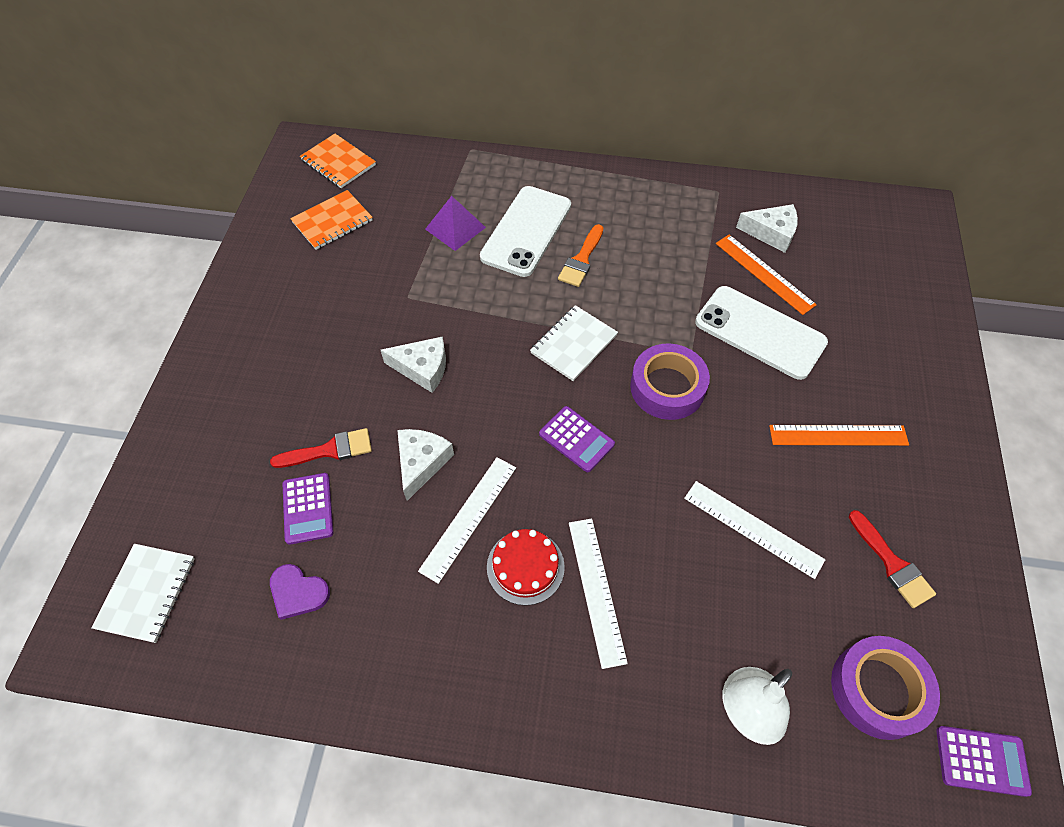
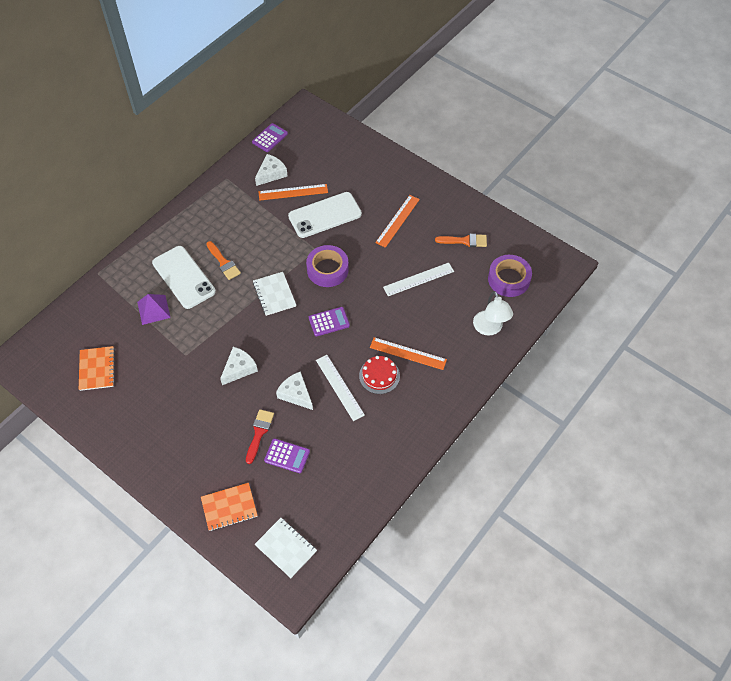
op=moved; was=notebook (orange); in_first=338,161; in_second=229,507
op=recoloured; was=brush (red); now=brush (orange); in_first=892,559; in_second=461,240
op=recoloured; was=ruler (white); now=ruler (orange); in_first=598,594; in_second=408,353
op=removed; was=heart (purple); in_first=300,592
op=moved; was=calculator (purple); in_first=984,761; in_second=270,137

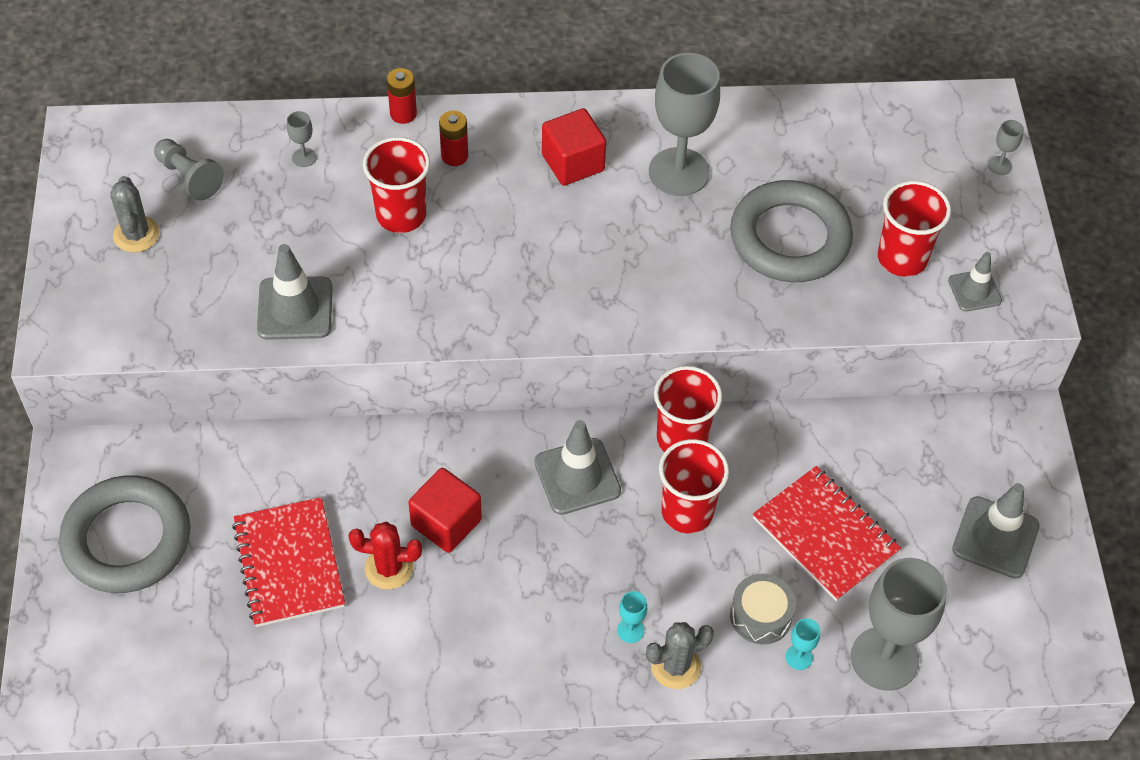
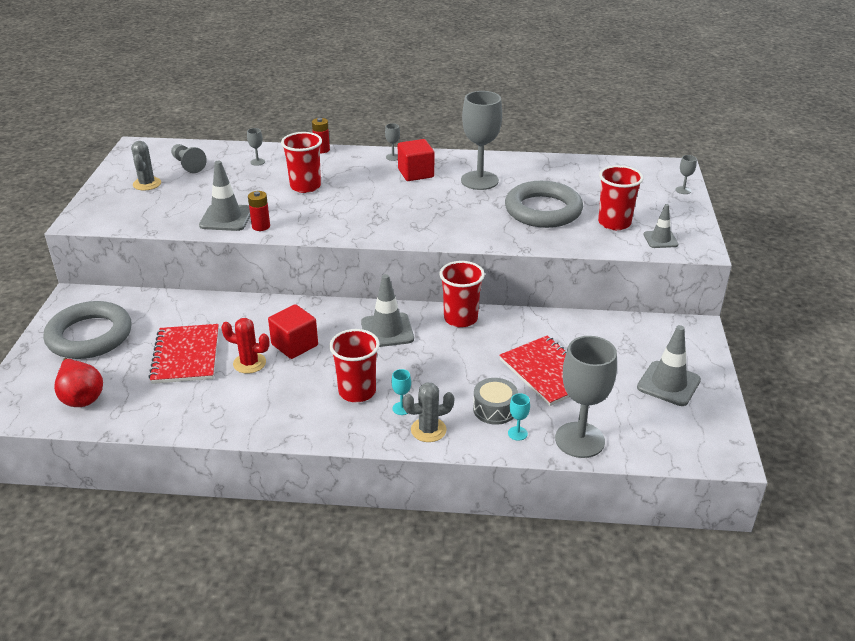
op=moved; was=battery (red); in_first=453,138; in_second=259,211
op=moved; was=cup (red); in_first=694,486; in_second=354,365
op=added; now=goblet (grey); in_second=392,142
op=added; now=pear (red); in_second=78,382

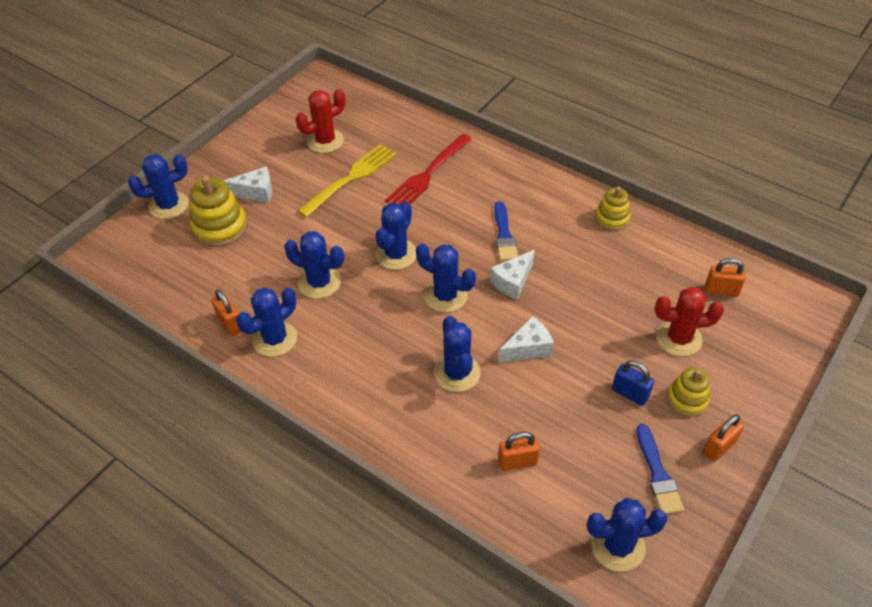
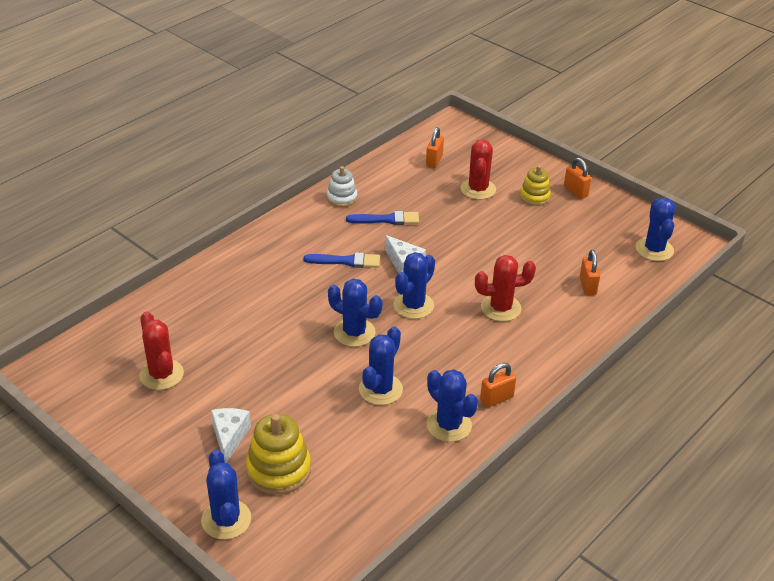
op=removed; was=fork (red); in_first=428,169
op=removed; was=fork (yellow); in_first=347,181
op=recoloured; was=stacking toy (yellow); now=stacking toy (white); in_first=613,209; in_second=342,186
op=moved; was=padlock (orange); in_first=227,312; in_second=498,385
op=recoloured; was=cactus (blue); now=cactus (red); in_first=457,354; in_second=505,288
op=removed; was=cheese (white); in_first=526,339
op=removed; was=padlock (blue); in_first=633,383
op=moved; was=brush (blue); in_first=660,469; in_second=382,218

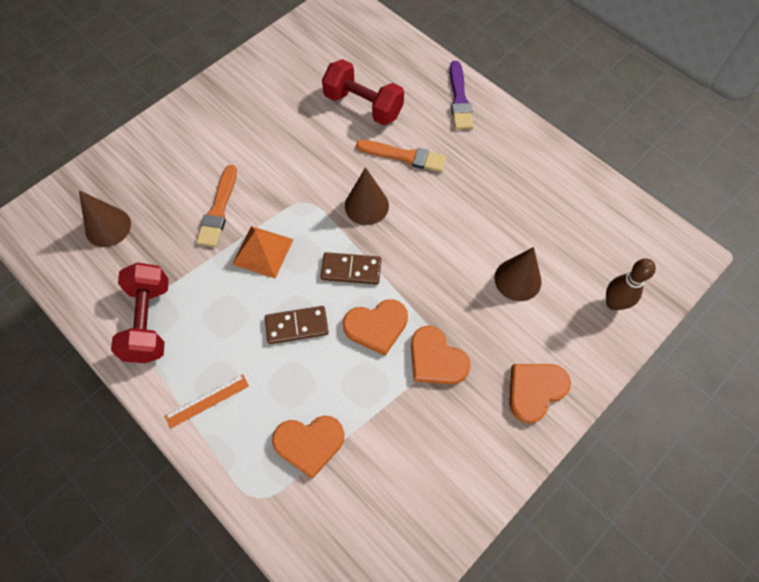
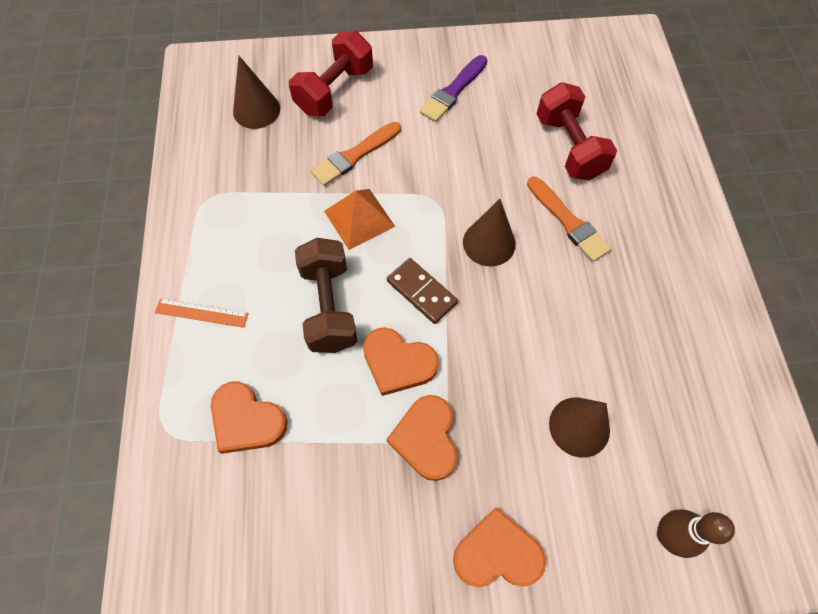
op=moved; was=brush (purple); in_first=461,95; in_second=453,88
op=moved; was=dumbbell (red); in_first=140,313; in_second=331,73
op=replaced; was=domino (brown); now=dumbbell (brown); in_first=297,325; in_second=326,295

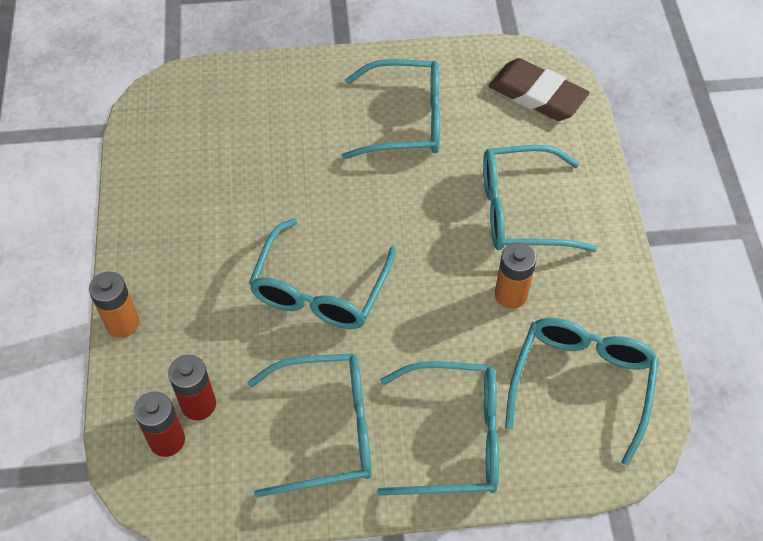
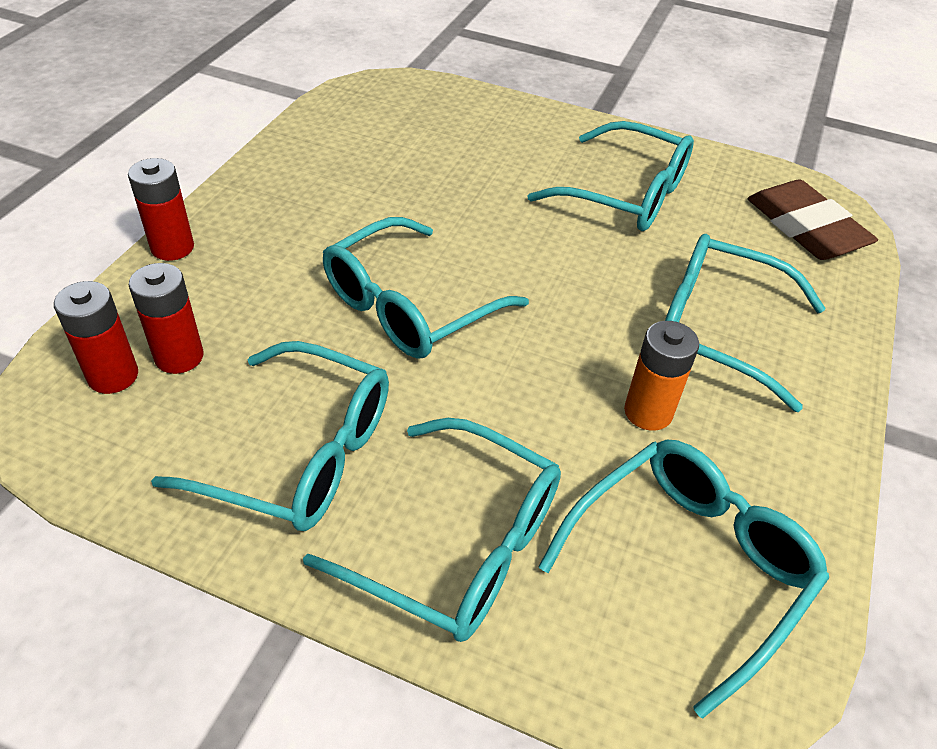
op=recoloured; was=battery (orange); now=battery (red); in_first=114,304; in_second=161,209

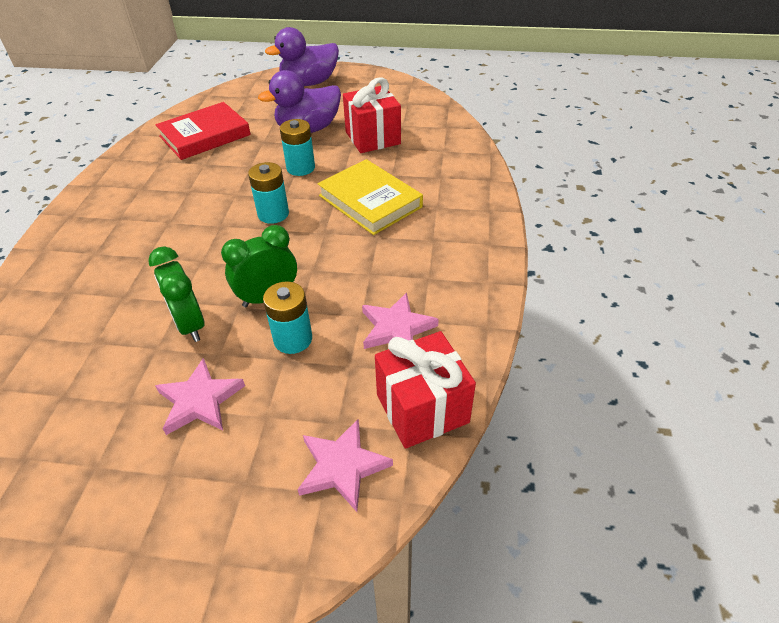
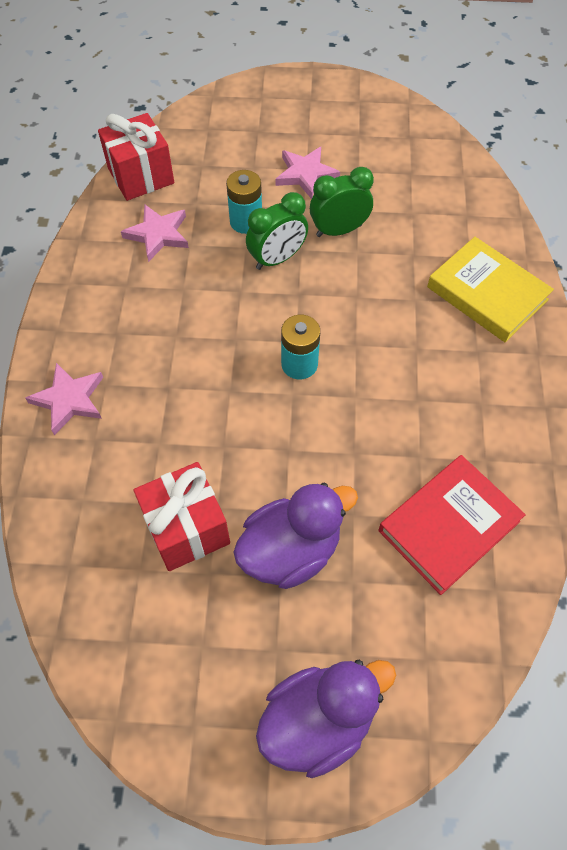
op=removed; was=battery (turquoise); in_first=297,147
op=moved; was=book (yellow); in_first=370,197; in_second=490,289
op=turned; was=clock (green); in_first=176,294; in_second=342,202; clockwise=-75
op=moved; was=star (pink); in_first=345,465; in_second=64,399

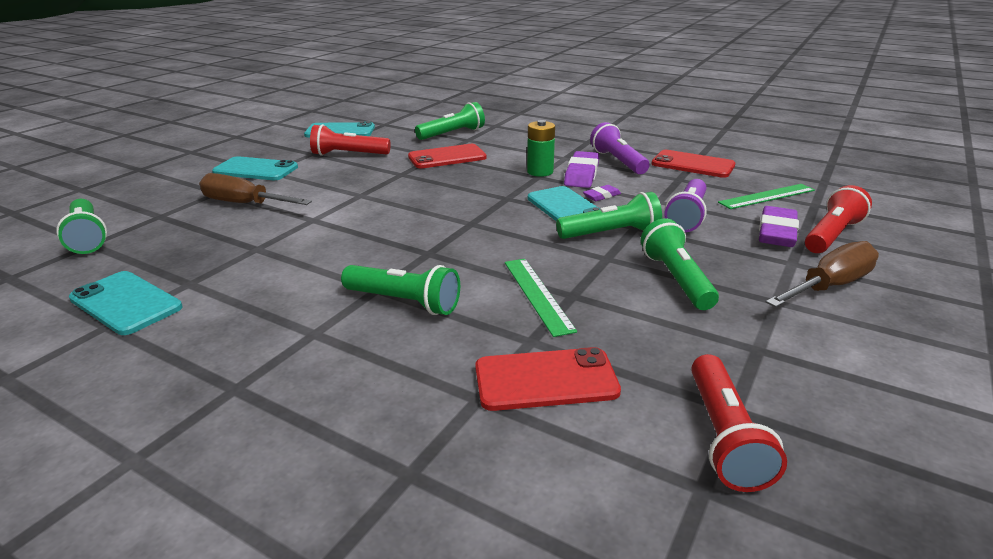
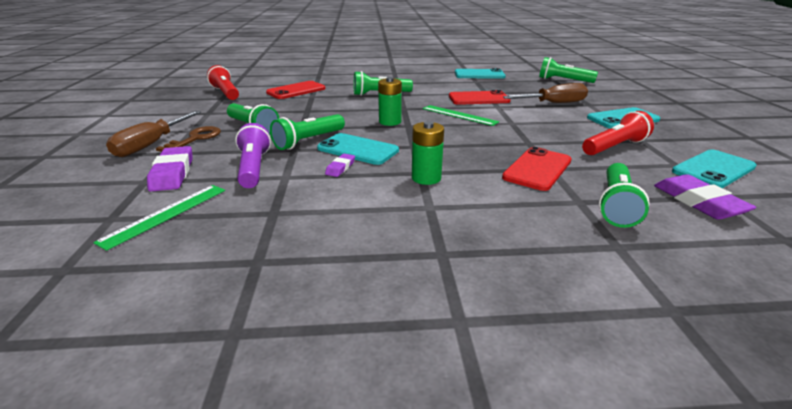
op=removed; was=flashlight (purple); in_first=620,148
op=moved; was=phone (red); in_first=693,164; in_second=480,97
op=moved; was=eraser (purple); in_first=582,169; in_second=705,197
op=removed; was=flashlight (red); in_first=838,219
op=moved; was=ruler (green); in_first=541,298; in_second=461,115
op=added; now=battery (green); in_second=390,101
op=added; now=key (brown); in_second=188,139

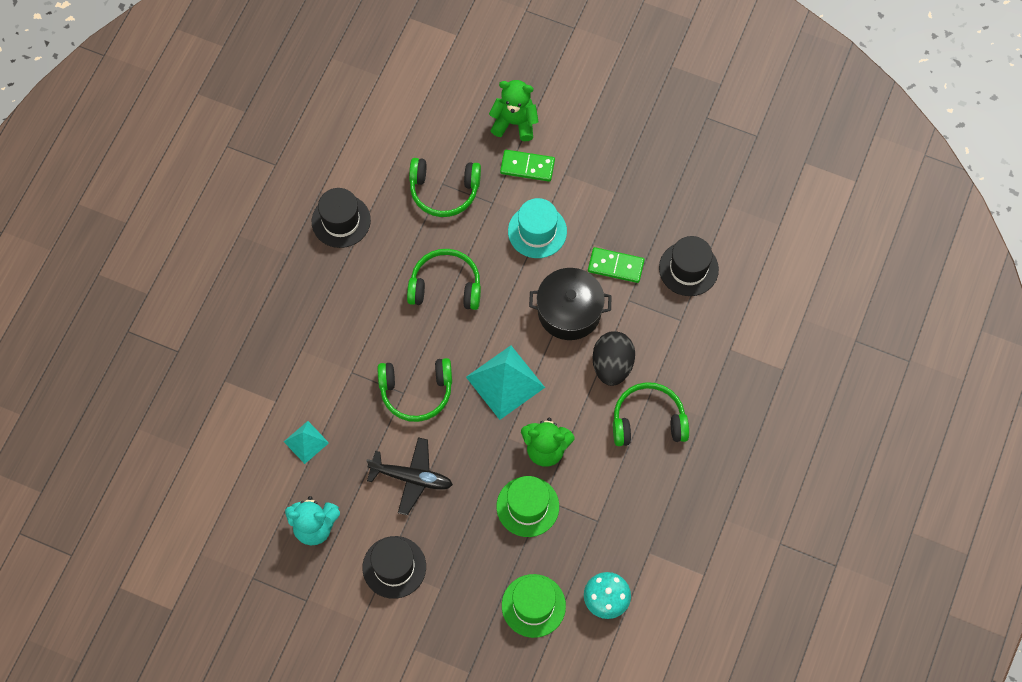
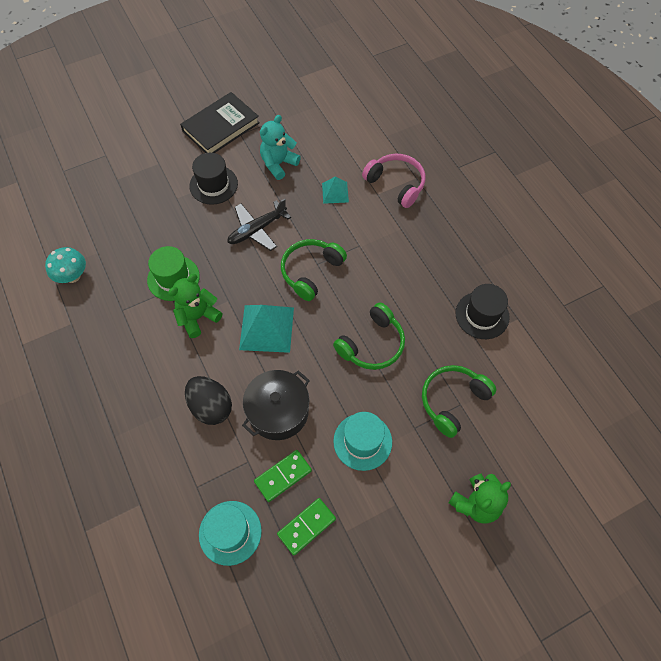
op=moved; was=domino (green); in_first=527,166; in_second=306,527
op=recoloured; was=hat (black); now=hat (turquoise); in_first=689,266; in_second=230,533
op=removed; was=headphones (green); in_first=651,414
op=removed; was=hat (green); in_first=534,606
op=added; now=book (black); in_second=220,122
op=added; now=headphones (pink); in_second=393,181

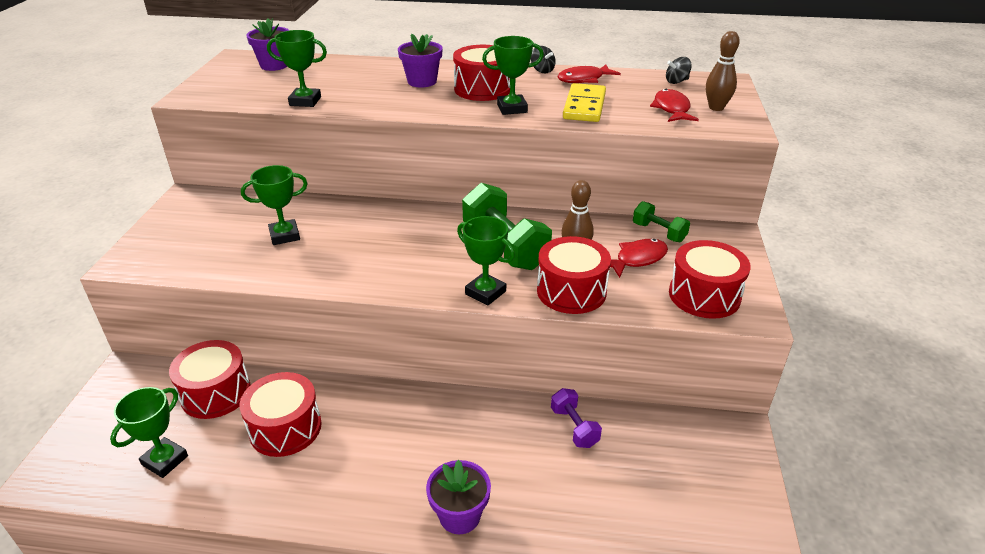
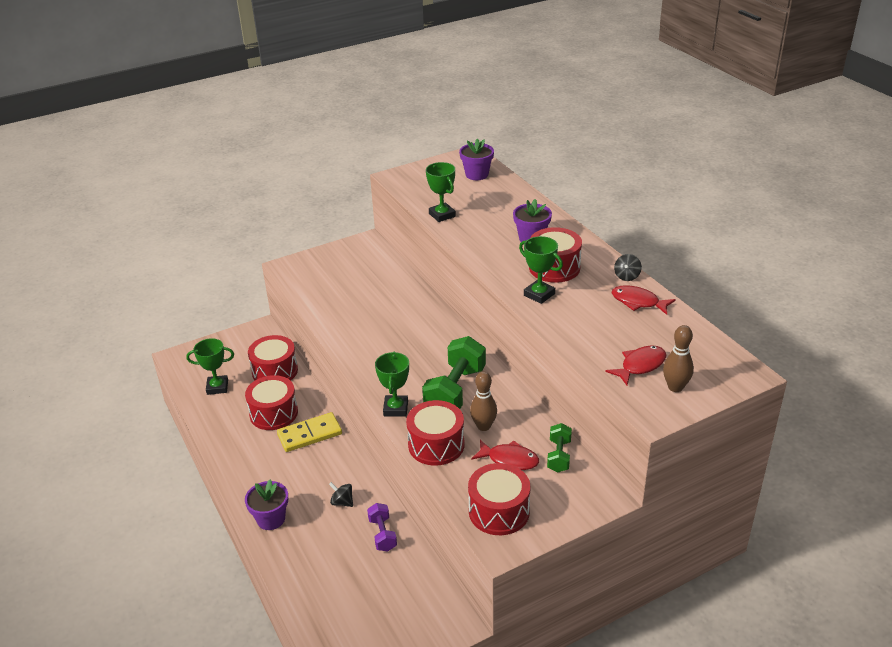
op=moved; was=spinning top (black); in_first=679,70; in_second=341,494
op=moved; was=domino (yellow); in_first=584,102; in_second=309,432
op=removed; was=trophy (green); in_first=274,205
op=turned; was=dumbbell (purple); in_first=576,418; in_second=382,527; clockwise=-45

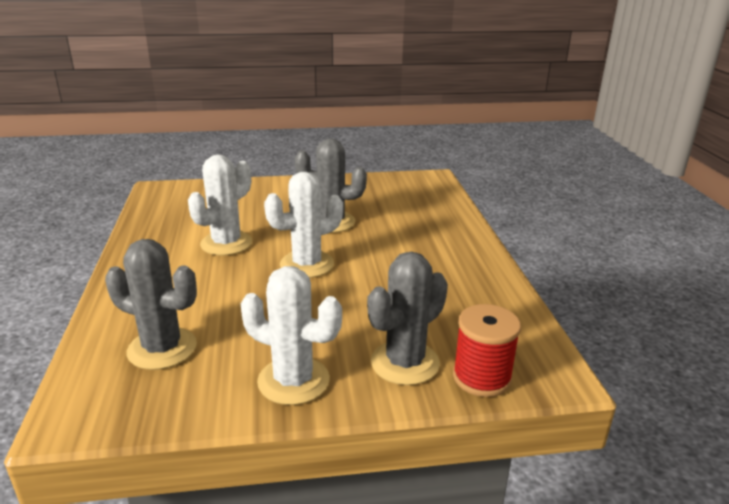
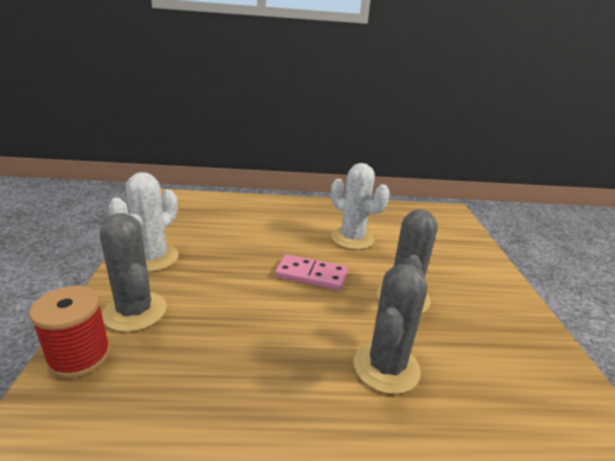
op=replaced; was=cactus (white); now=domino (pink); in_first=303,225; in_second=311,272
op=moved; was=cactus (grey); in_first=151,304; in_second=390,329

